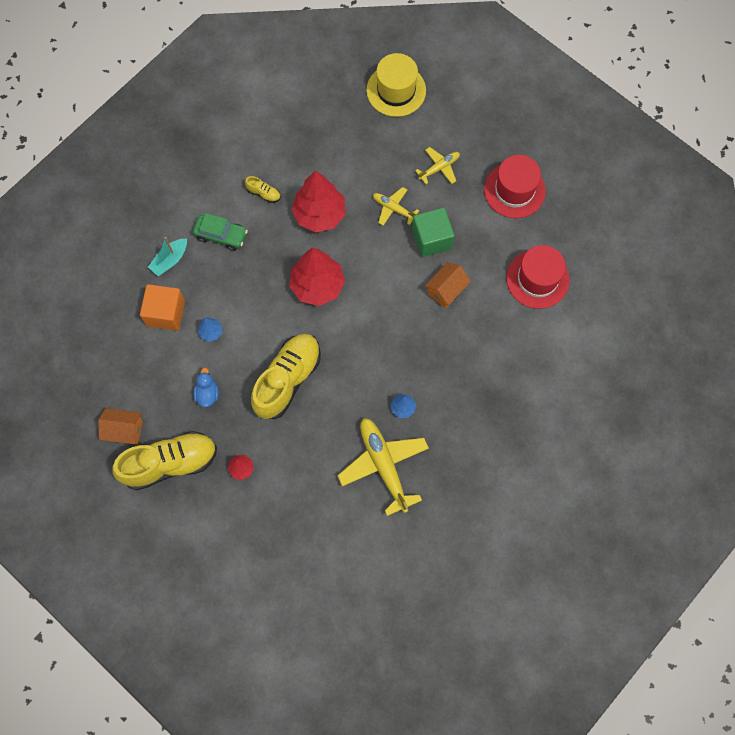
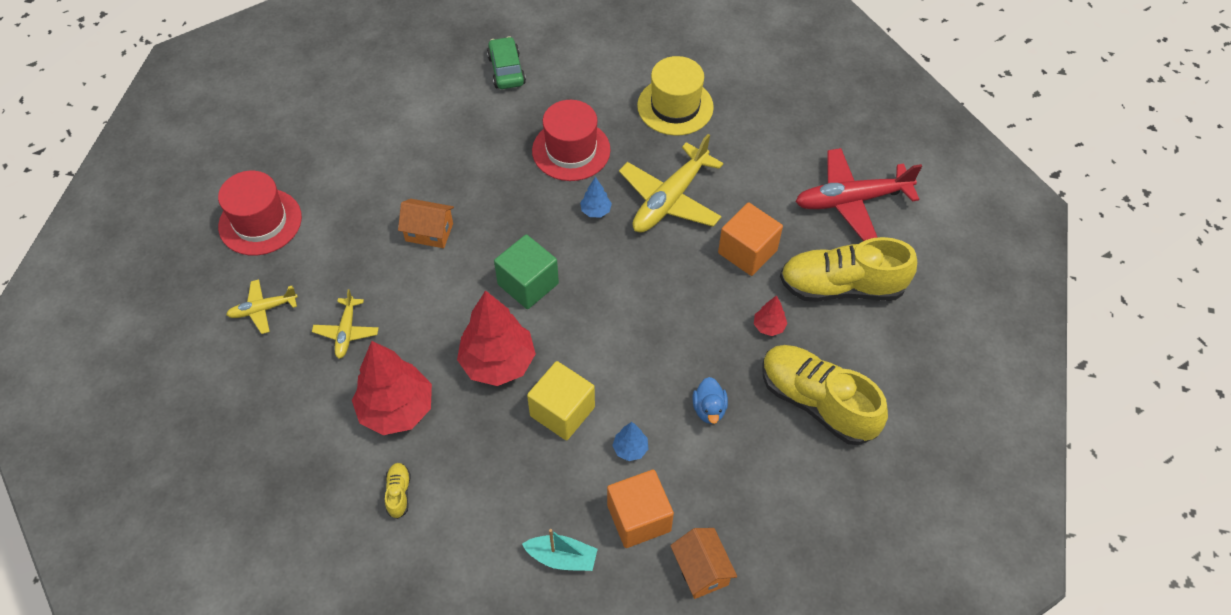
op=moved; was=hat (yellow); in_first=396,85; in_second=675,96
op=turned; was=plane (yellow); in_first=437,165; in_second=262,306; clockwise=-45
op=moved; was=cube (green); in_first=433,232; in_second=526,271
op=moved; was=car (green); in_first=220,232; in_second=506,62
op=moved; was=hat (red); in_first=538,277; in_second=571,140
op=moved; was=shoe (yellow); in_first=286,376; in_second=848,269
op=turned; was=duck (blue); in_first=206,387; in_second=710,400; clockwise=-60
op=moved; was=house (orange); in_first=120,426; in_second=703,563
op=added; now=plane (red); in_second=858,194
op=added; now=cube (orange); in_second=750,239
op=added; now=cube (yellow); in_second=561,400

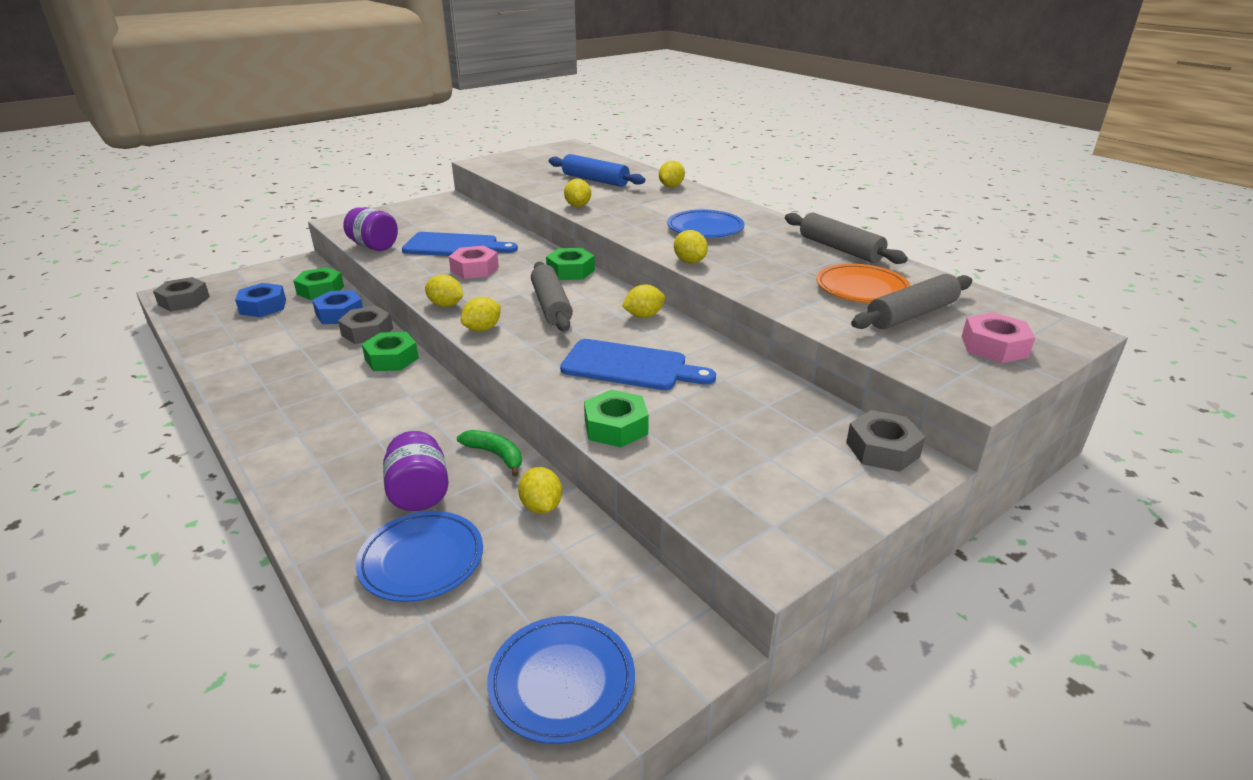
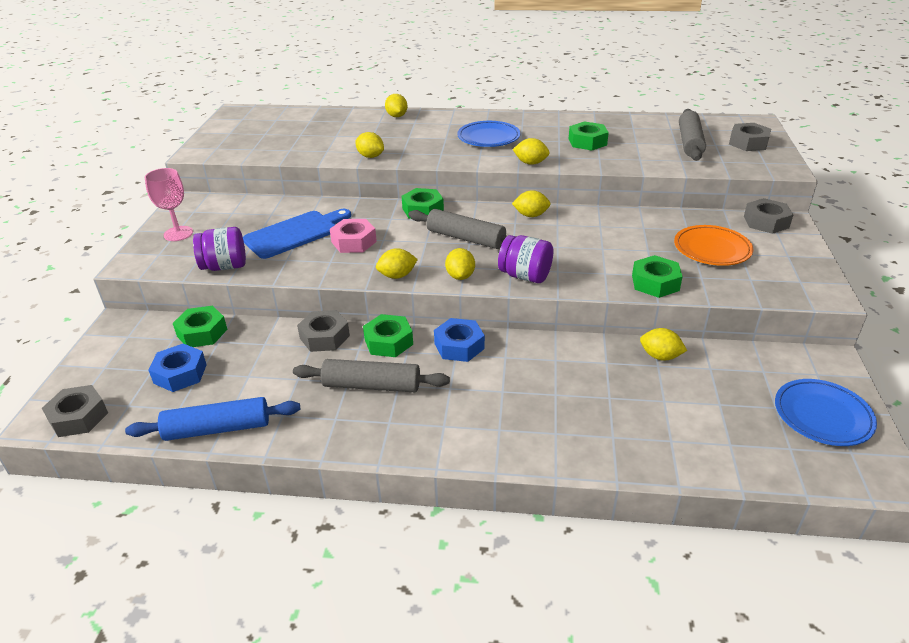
op=moved; was=rolling pin (blue); in_first=597,170; in_second=212,419
op=moved; was=rolling pin (grey); in_first=846,238; in_second=371,375
op=moved; was=plate (orange); in_first=863,283; in_second=713,245
op=turned; was=lemon (yellow); in_first=643,301; in_second=531,203; clockwise=75
op=moved; was=nut (blue); in_first=337,307; in_second=459,340
op=recoloured; was=nut (pink); now=nut (grey); in_first=999,337; in_second=750,137
op=removed; was=cutting board (blue); in_first=638,364
op=removed; was=banana (green); in_first=489,453
op=moved; was=jar (purple); in_first=416,471; in_second=525,259
op=removed; was=plate (blue); in_first=419,556
op=added; now=nut (green); in_second=589,135
op=added; now=goblet (pink); in_second=169,204

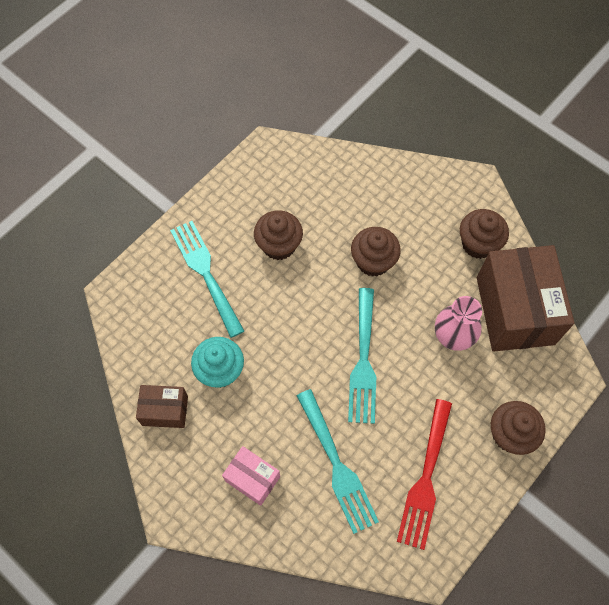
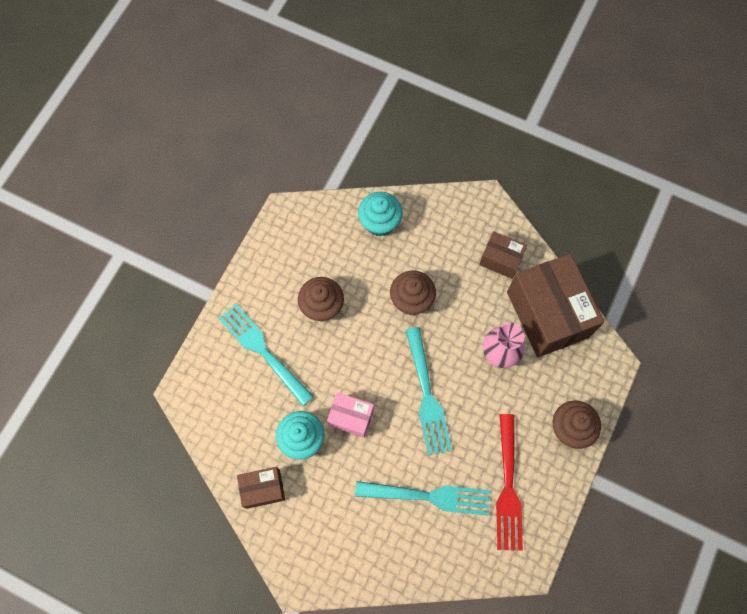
op=replaced; was=cupcake (brown); now=box (brown); in_first=484,234; in_second=503,255
op=turned; was=fork (turquoise); in_first=338,461; in_second=422,498; clockwise=-45
op=moved; was=box (pink); in_first=251,476; in_second=350,415
op=added; now=cupcake (turquoise); in_second=380,214

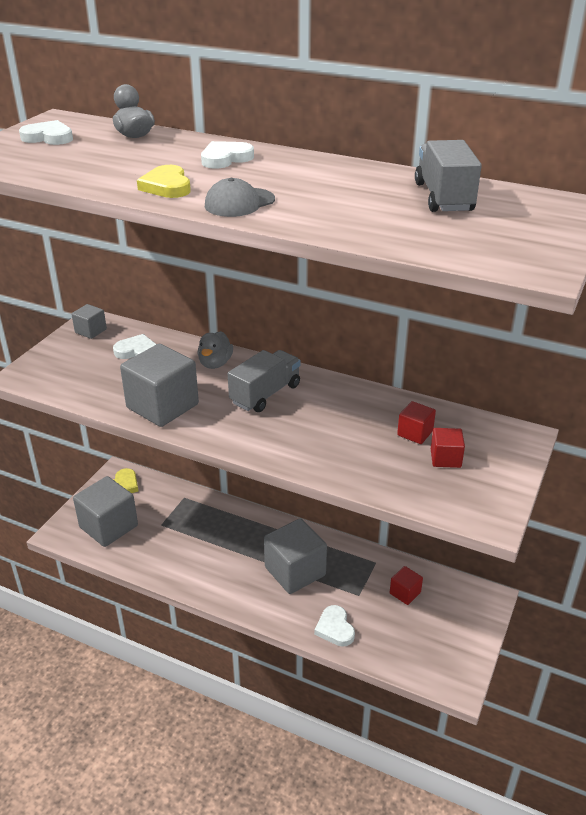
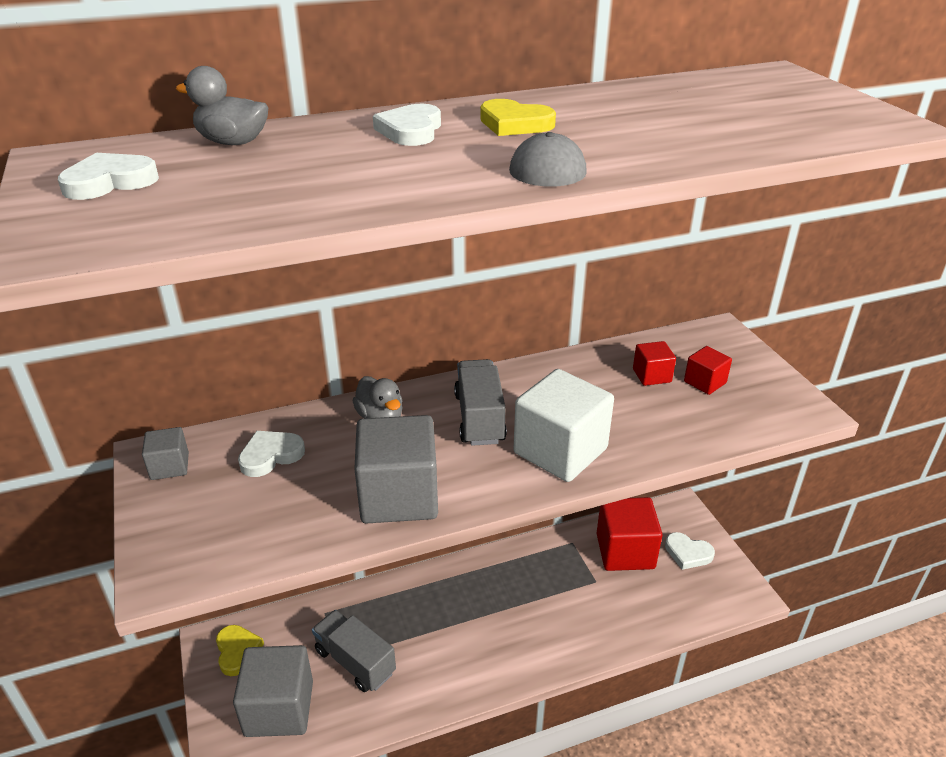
op=moved; was=truck (grey); in_first=448,176; in_second=354,651
op=moved; was=heart (yellow); in_first=164,181; in_second=518,117
op=removed; was=cube (grey); in_first=295,556
op=resized; was=cube (red); in_first=406,585; in_second=629,534; ratio=2.01
op=moved; was=heart (white); in_first=334,626; in_second=690,551
op=added; now=cube (white); in_second=563,425

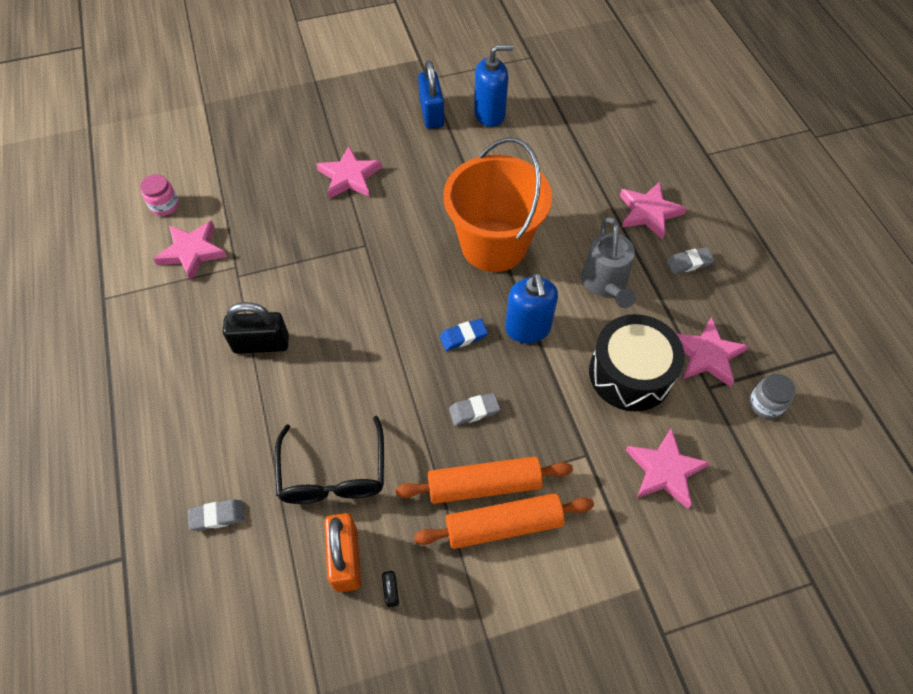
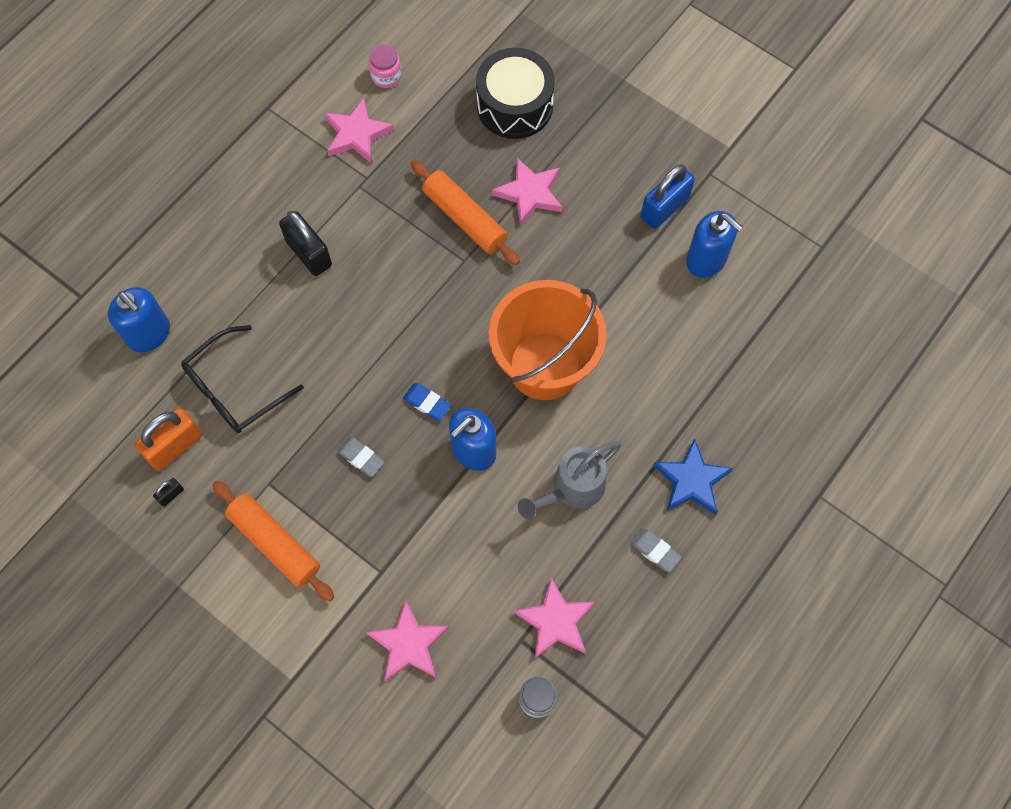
op=recoloured; was=star (pink); now=star (blue); in_first=653,210; in_second=693,476
op=moved; was=drum (black); in_first=637,363; in_second=515,93
op=moved; was=rolling pin (orange); in_first=484,480; in_second=465,212
op=replaced; was=eraser (grey); now=soap dispenser (blue); in_first=216,515; in_second=139,319

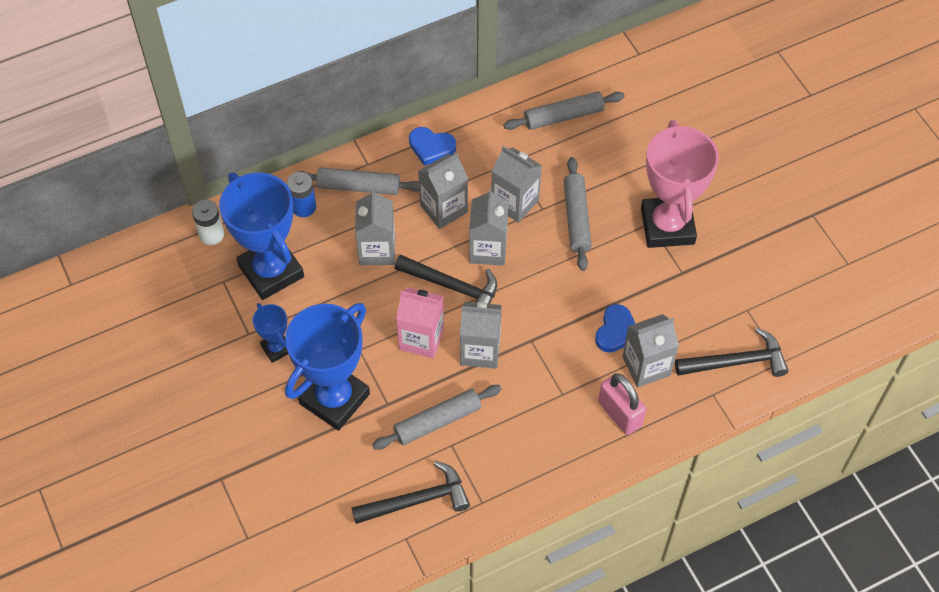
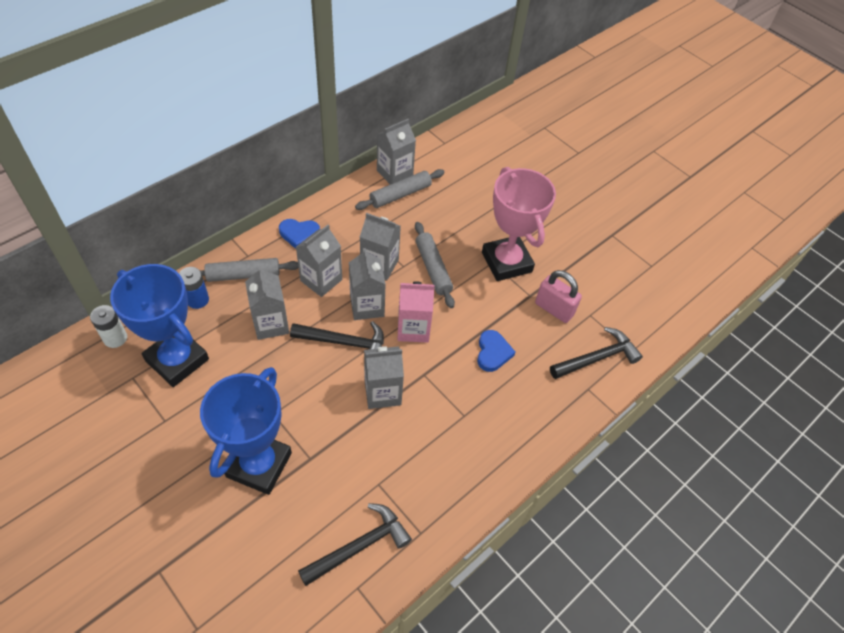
op=moved; was=carton (pink); in_first=420,322; in_second=416,312
op=removed; was=trophy (blue); in_first=270,333
op=moved; was=carton (grey); in_first=651,350; in_second=396,151
op=moved; was=padlock (pink); in_first=622,404; in_second=558,296
op=removed; was=rolling pin (grey); in_first=436,417

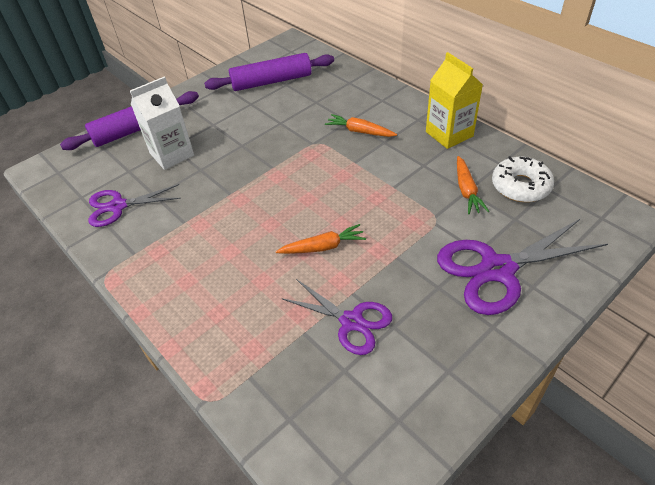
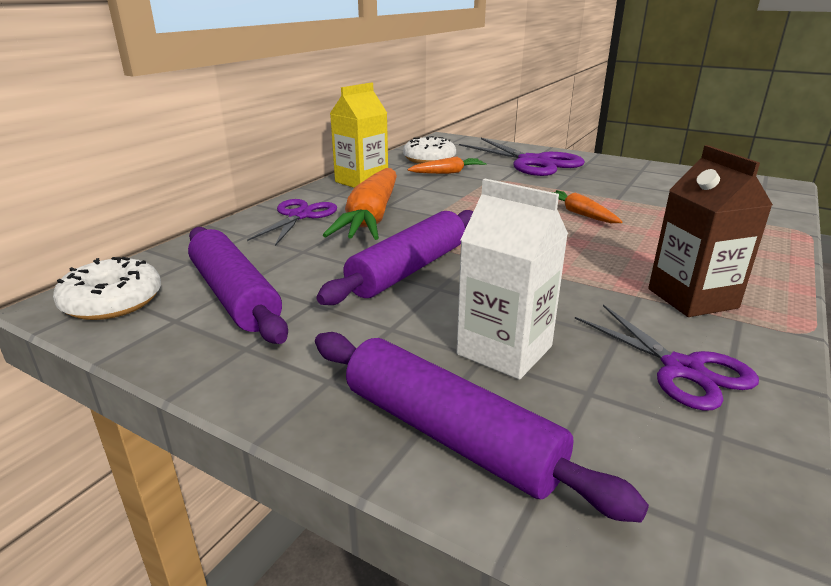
op=resized; was=carrot (orange); in_first=361,125; in_second=360,204; ratio=1.97
op=moved; was=scissors (purple); in_first=336,317; in_second=292,222
op=added; now=carton (brown); in_second=710,231
op=added; now=rolling pin (purple); in_second=395,257
op=added; now=donut (white); in_second=107,288

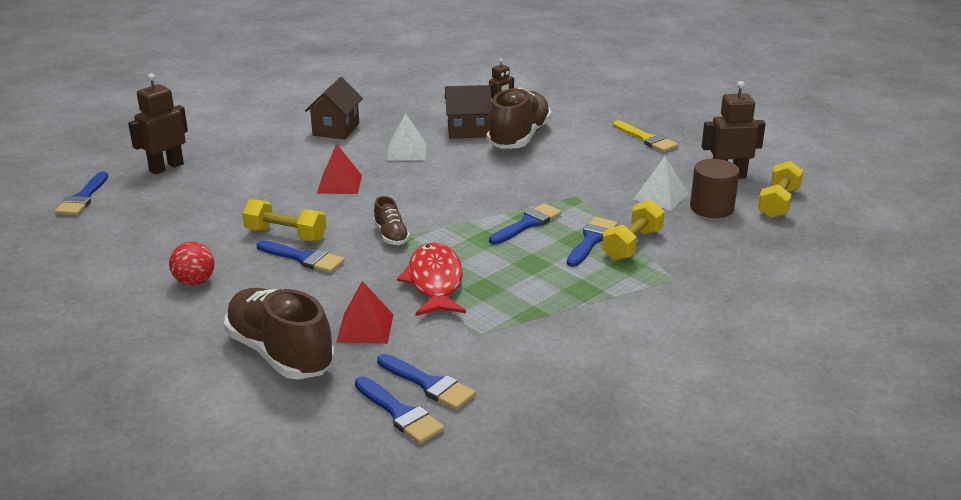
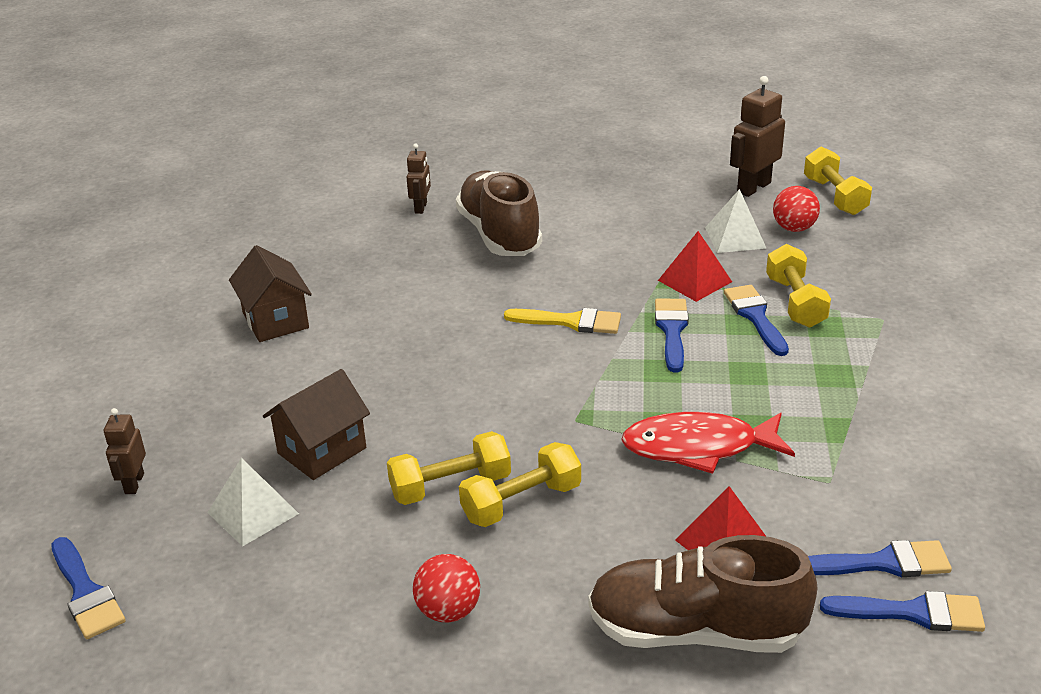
op=resized; was=robot (brown); in_first=158,123; in_second=125,451; ratio=0.59
op=moved; was=house (brown); in_first=468,111; in_second=316,424
op=moved; was=pyramid (white); in_first=406,137; in_second=253,502
op=moved; was=brush (yellow); in_first=645,136; in_second=562,321
op=moved; was=pyramid (red); in_first=339,169; in_second=695,266
op=replaced; was=cylinder (brown); now=ball (red); in_first=714,188; in_second=796,209
op=removed; was=shoe (brown); in_first=391,220
op=replaced; was=brush (blue); now=dumbbell (yellow); in_first=300,256; in_second=520,484
op=turned; was=fish (red); in_first=431,279; in_second=708,443; clockwise=-45

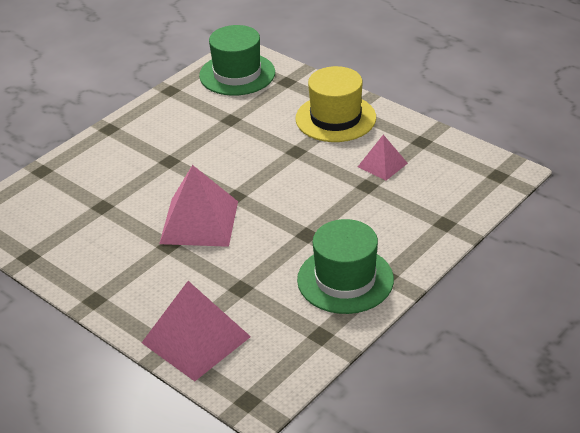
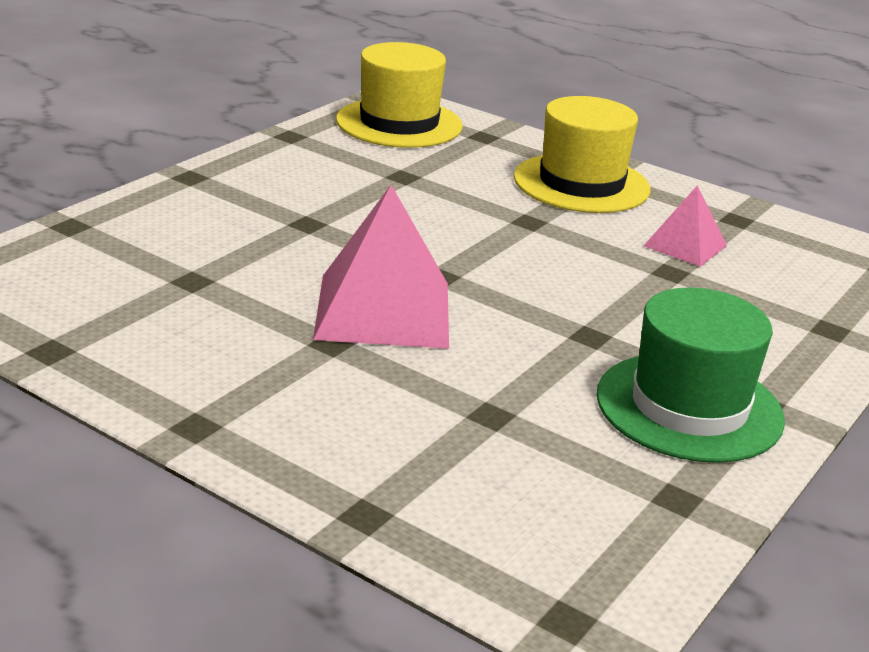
op=recoloured; was=hat (green); now=hat (yellow); in_first=237,60; in_second=399,95
op=removed; was=pyramid (pink); in_first=196,331

